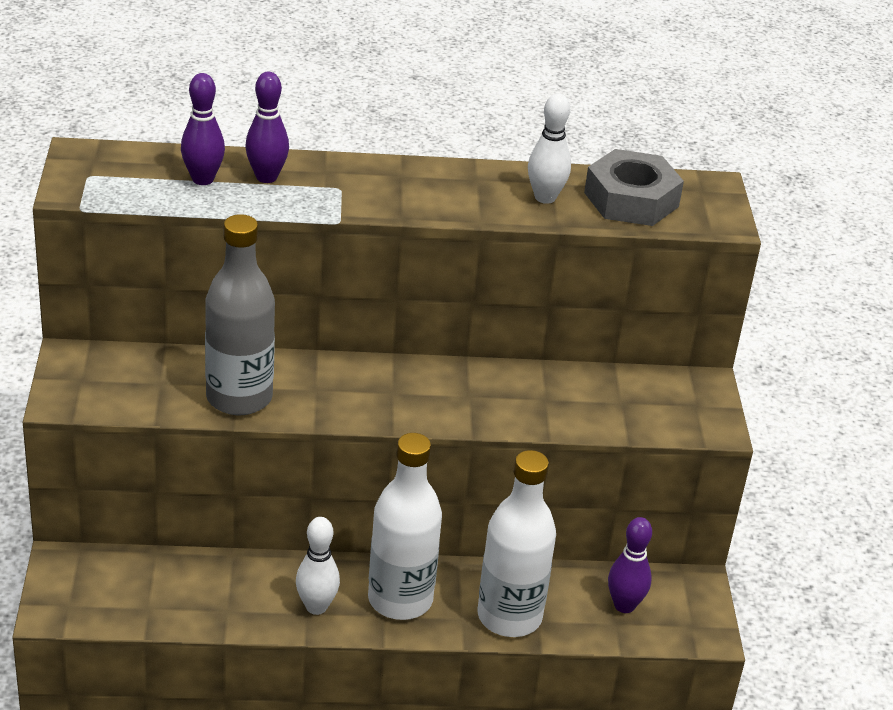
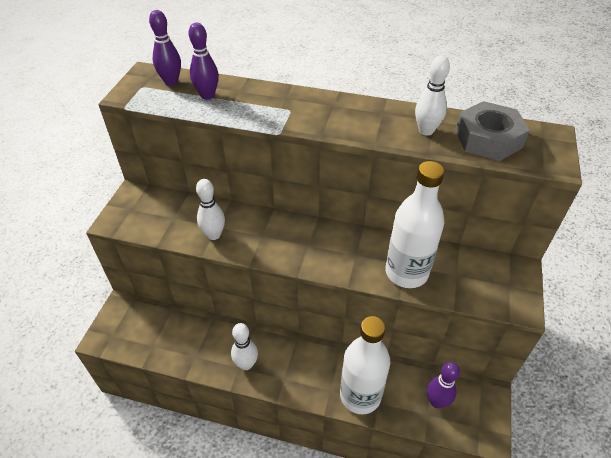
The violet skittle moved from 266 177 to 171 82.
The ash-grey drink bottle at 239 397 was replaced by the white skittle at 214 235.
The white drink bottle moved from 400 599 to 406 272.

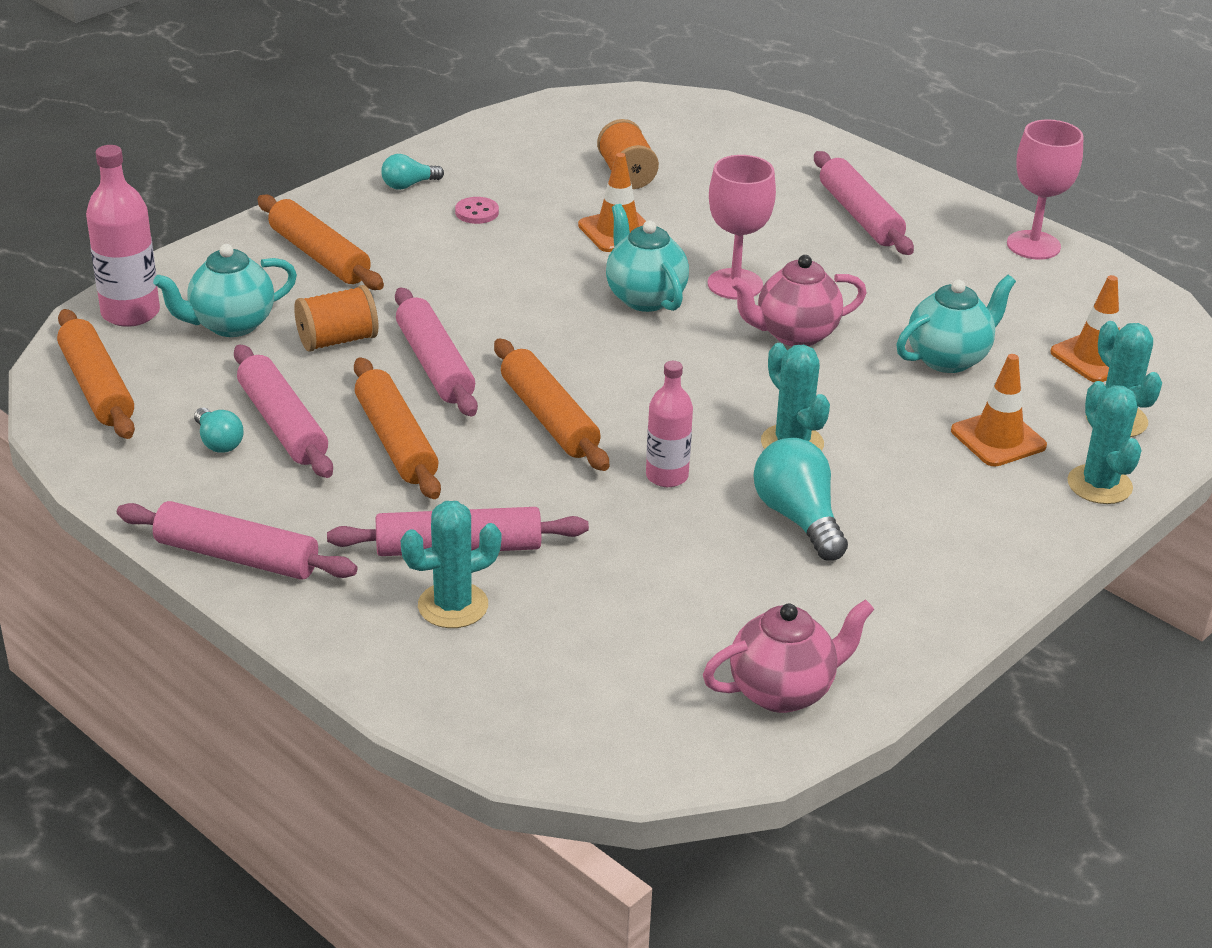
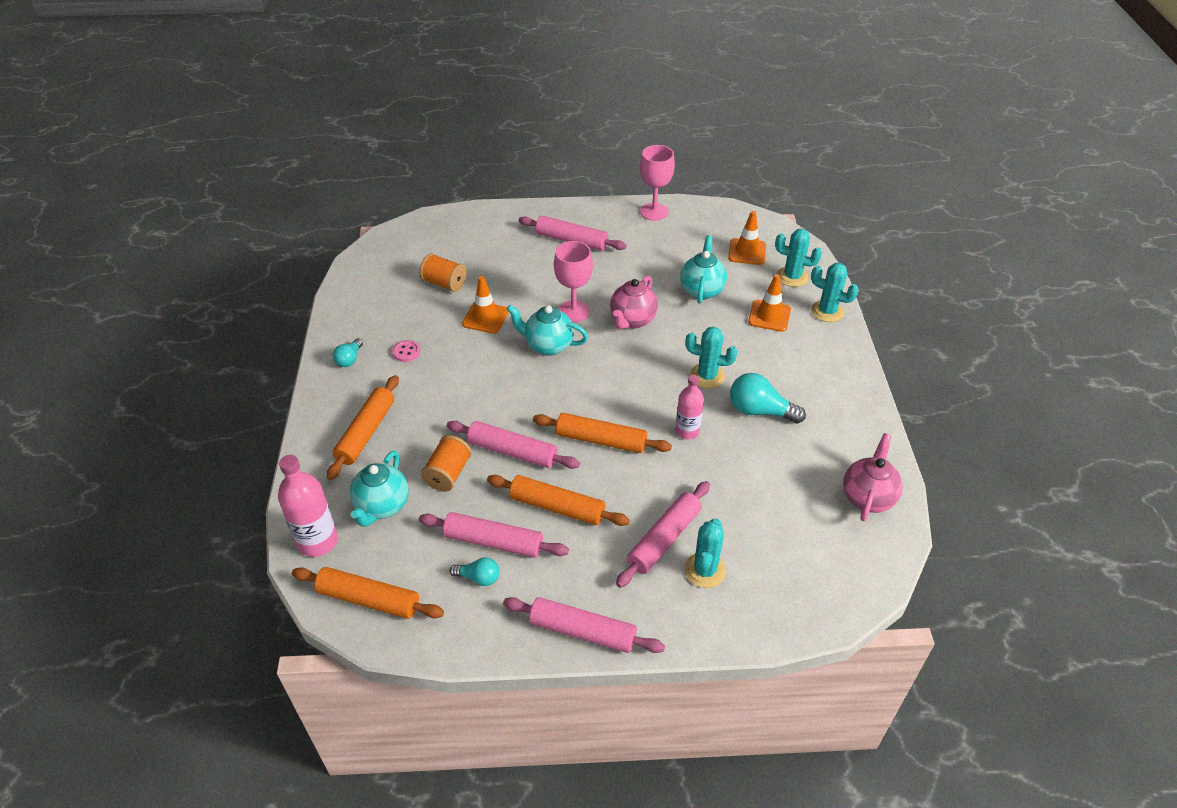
The orange pastry roller at 319 256 turned 75 degrees counterclockwise.
The rose-pink pastry roller at 237 556 turned 45 degrees clockwise.

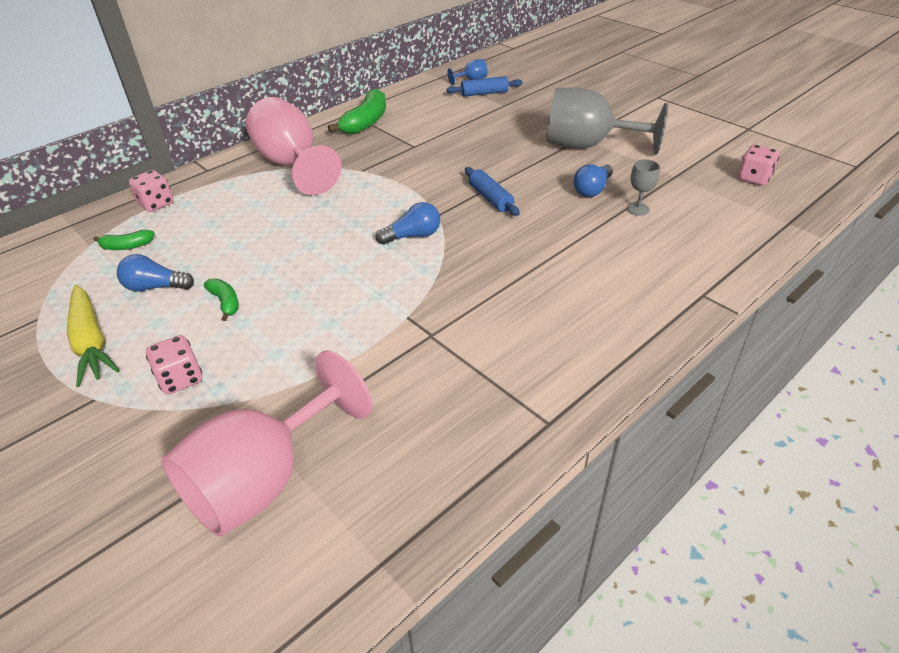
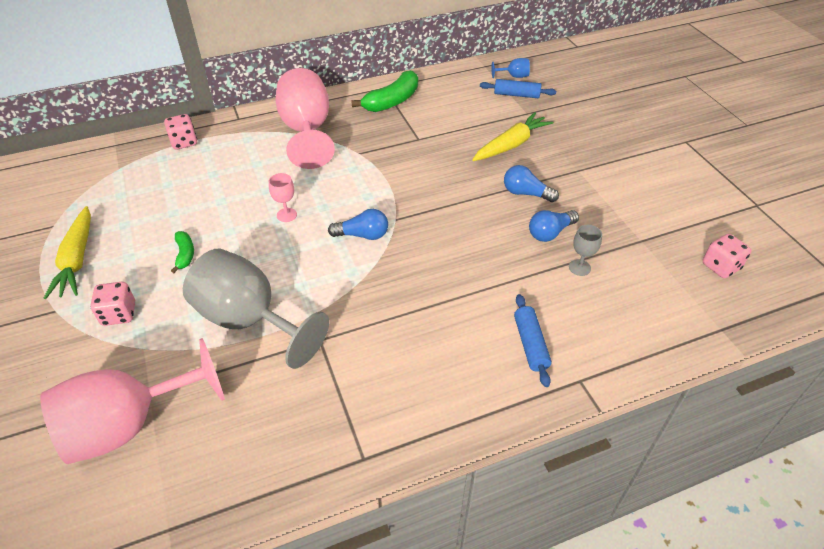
The ash-grey wine glass moved from 588 146 to 250 320.
The cobalt pastry roller moved from 490 198 to 530 344.
The leaf-green banana fruit at 127 246 disappeared.
The cobalt lightbulb moved from 155 287 to 526 193.
The golden root vegetable at 511 145 appeared.
The rose-pink wine glass at 286 215 appeared.

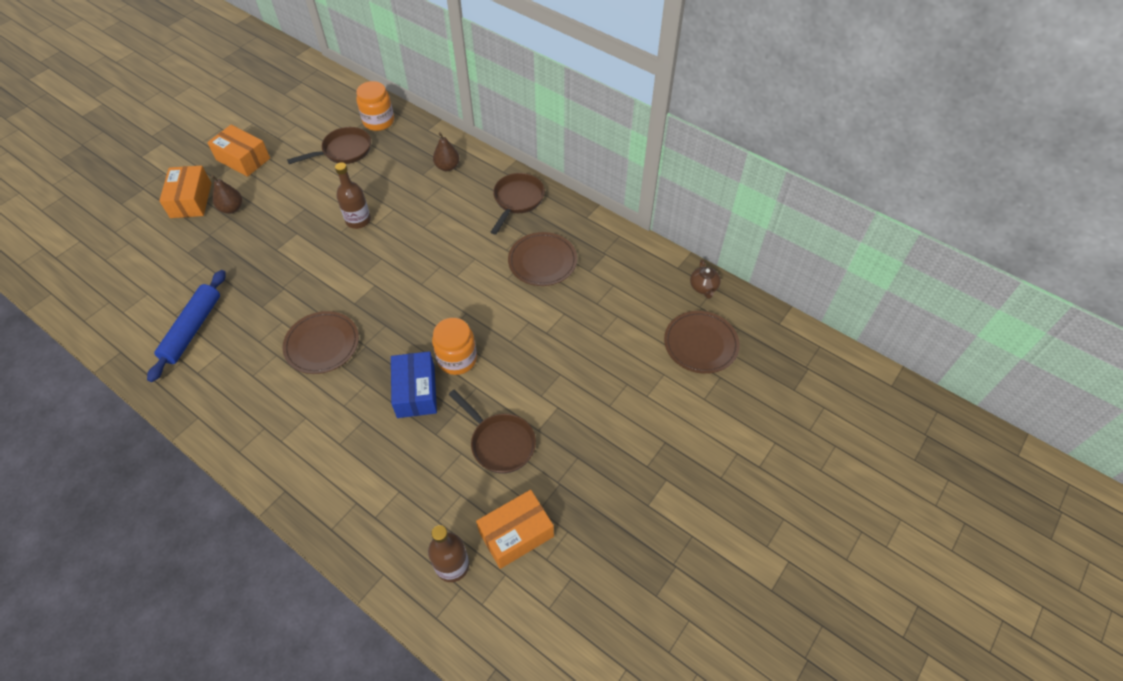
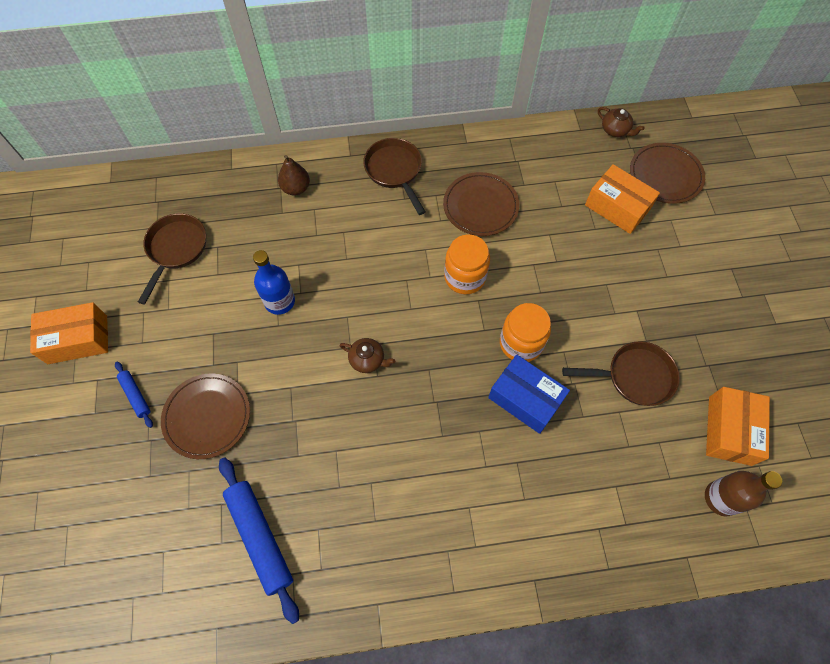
The orange jar moved from 378 121 to 465 277.
The brown drink bottle at 358 220 became the cobalt drink bottle at 280 301.
The orange box moved from 191 200 to 617 207.
The brown pear at 232 208 was replaced by the cobalt pastry roller at 136 395.
The brown flat dish moved from 322 344 to 207 416.
The brown china teapot at 368 360 appeared.

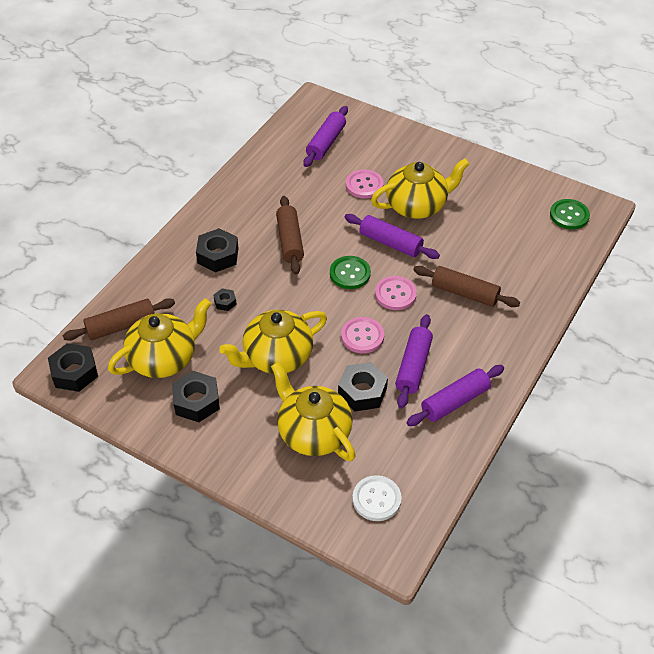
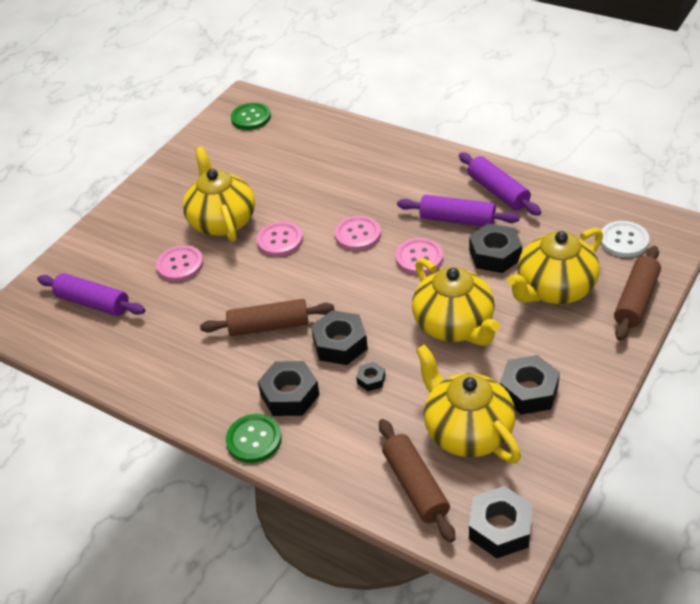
The violet pastry roller at 390 243 was replaced by the rose-pink sewing button at 280 240.
The leaf-green sewing button moved from 350 273 to 254 439.
The brown pastry roller moved from 464 293 to 636 300.
The ebony hexagon nut at 340 344 appeared.

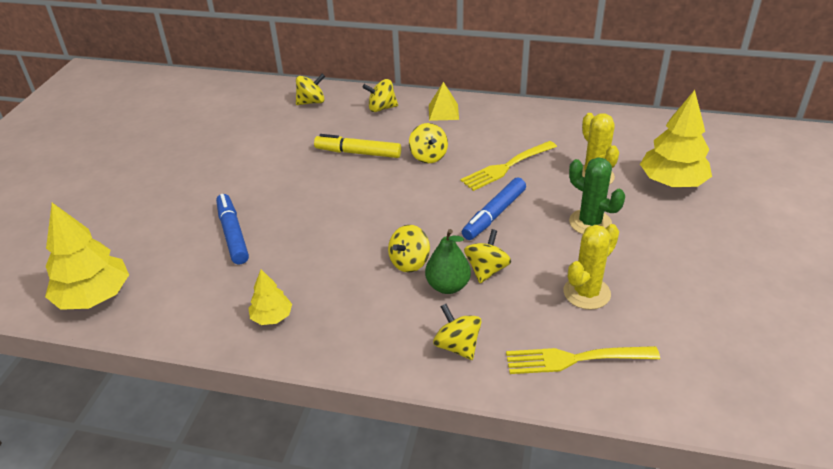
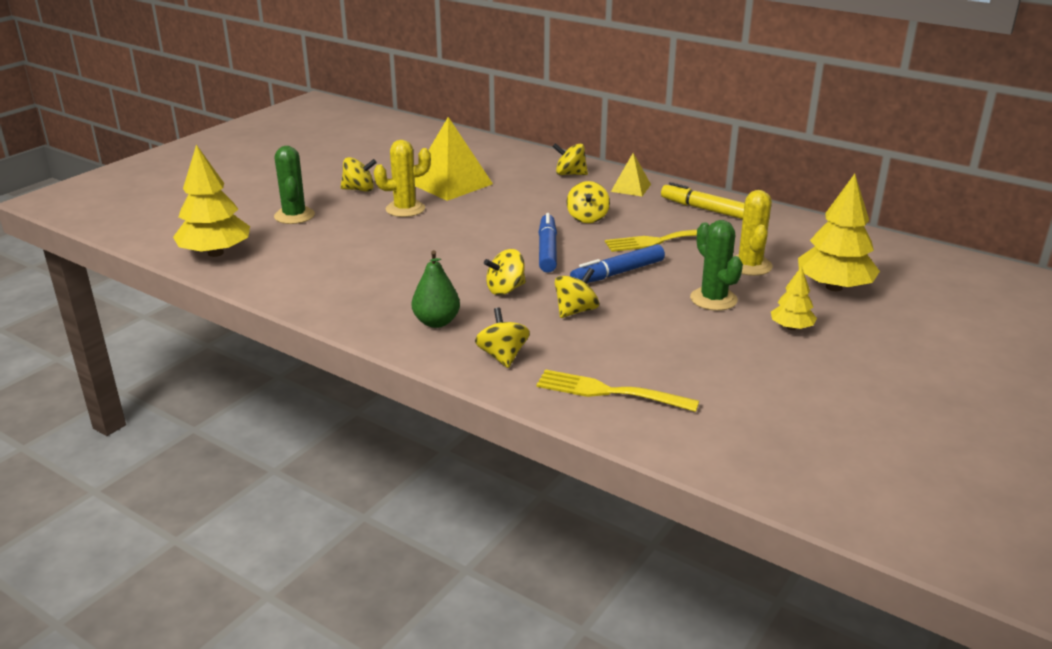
The golden whirligig moved from 311 102 to 359 189.
The golden marker pen moved from 358 153 to 704 209.
The cobalt marker pen moved from 233 234 to 547 250.
The golden saguaro cactus moved from 586 293 to 405 209.
The leaf-green pear moved from 448 286 to 436 322.
The golden tree moved from 272 317 to 791 327.
The golden pyramid shape at 450 183 appeared.
The leaf-green saguaro cactus at 294 216 appeared.

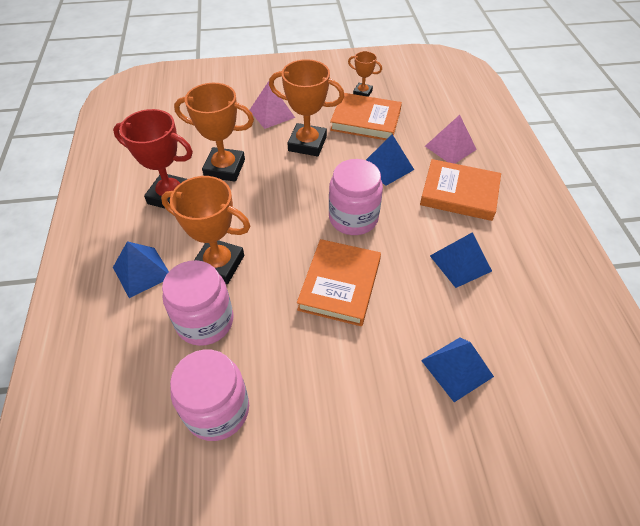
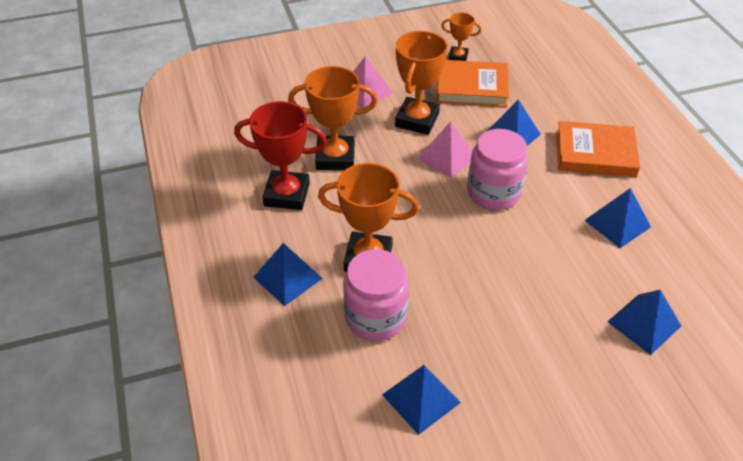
The orange prize cup at 307 144 turned 75 degrees counterclockwise.
The rose-pink pyramid shape moved from 450 147 to 447 157.
The orange hardback at 339 285 disappeared.
The rose-pink jar at 217 410 was replaced by the cobalt pyramid shape at 421 398.

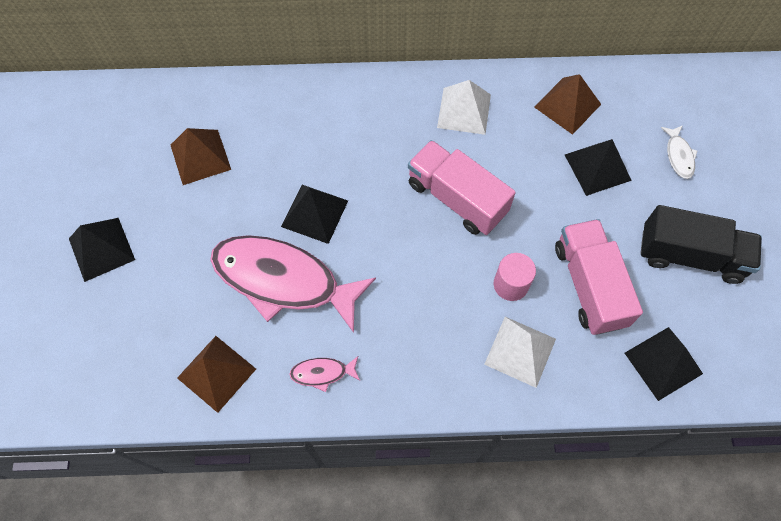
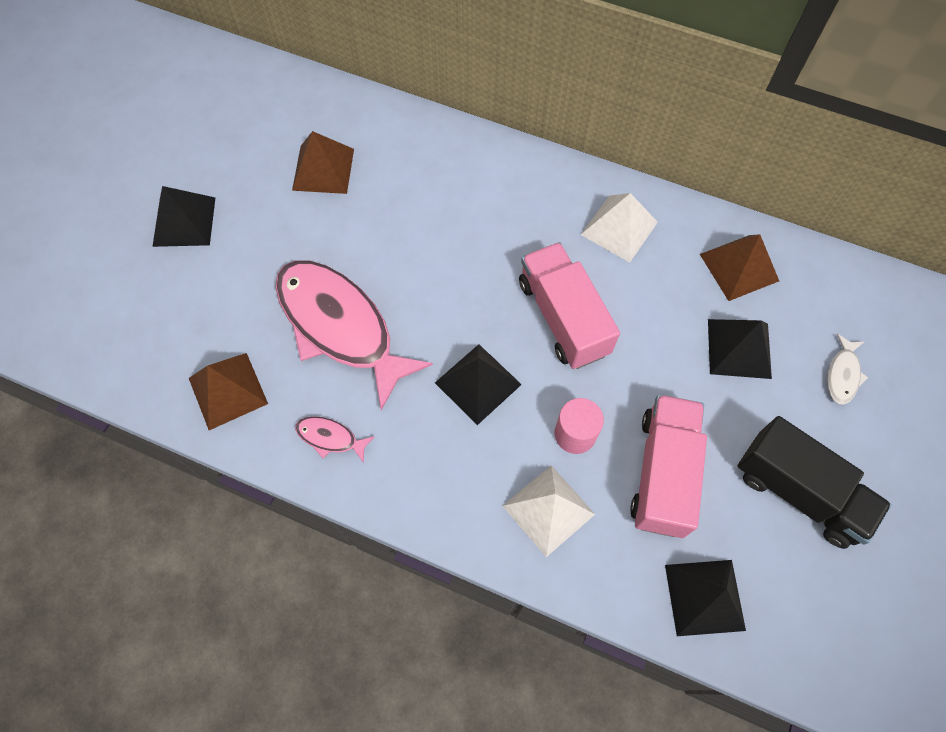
The ebony pyramid shape moved from 315 213 to 478 383.

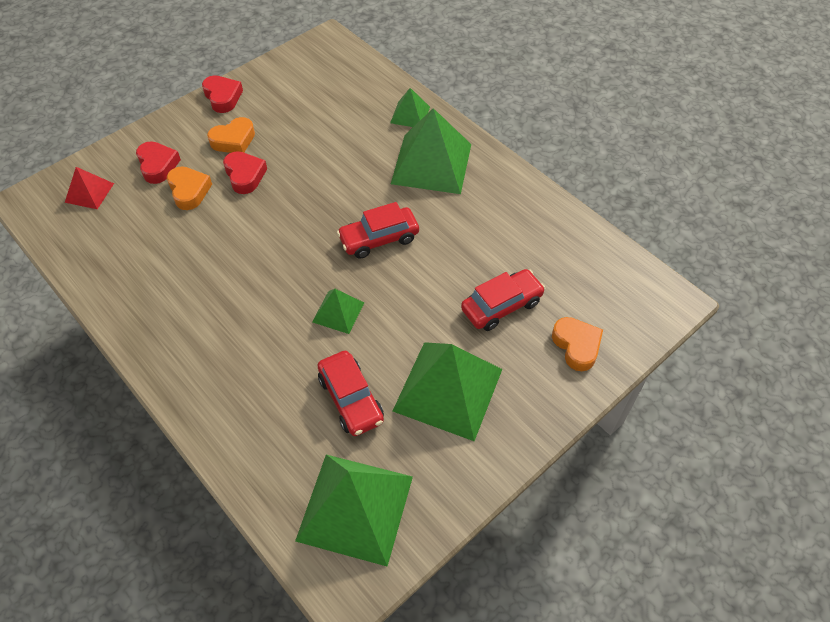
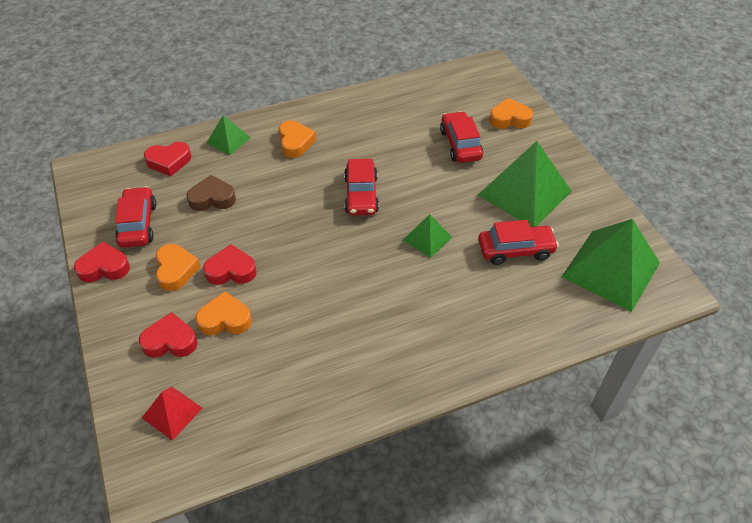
The leaf-green pyramid shape at 431 163 was replaced by the orange love heart at 295 142.
The red love heart at 169 161 appeared.
The brown love heart at 212 198 appeared.
The red automobile at 138 224 appeared.

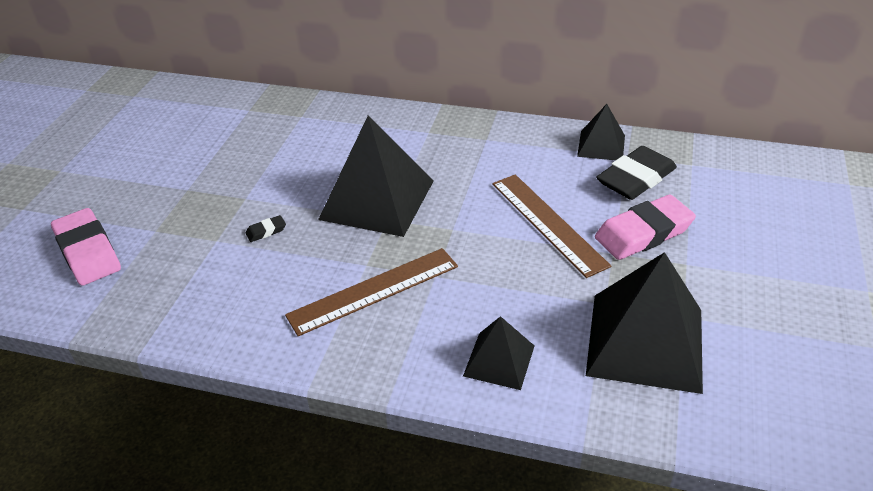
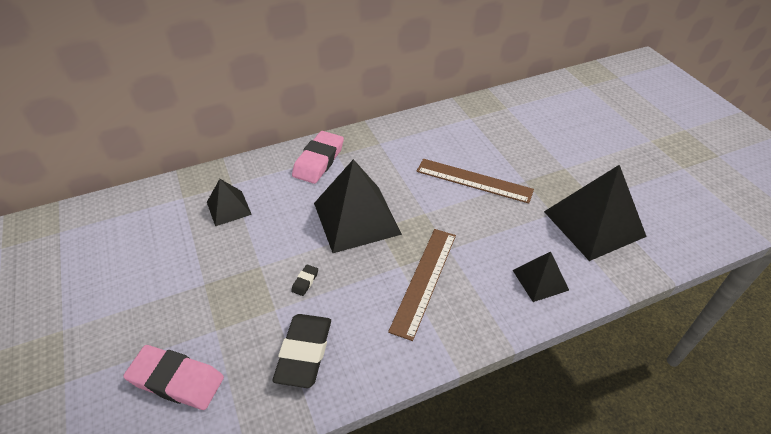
The ebony pyramid shape moved from 601 145 to 229 208.
The ebony pencil eraser moved from 636 179 to 304 353.
The rose-pink pencil eraser moved from 643 233 to 318 161.

